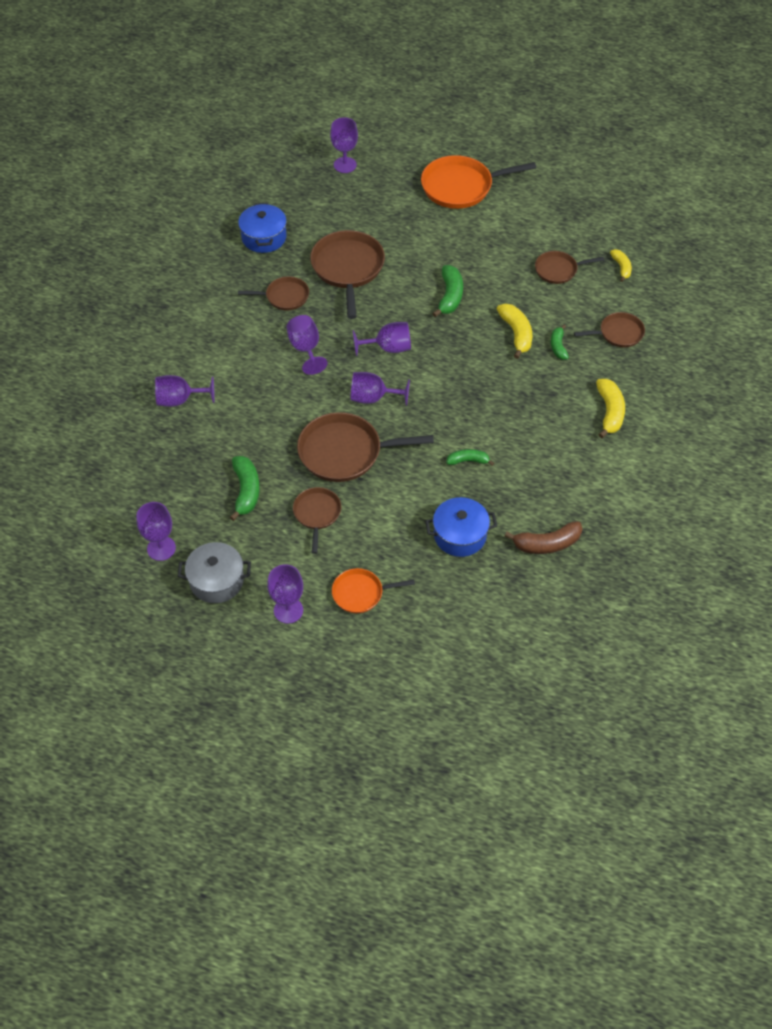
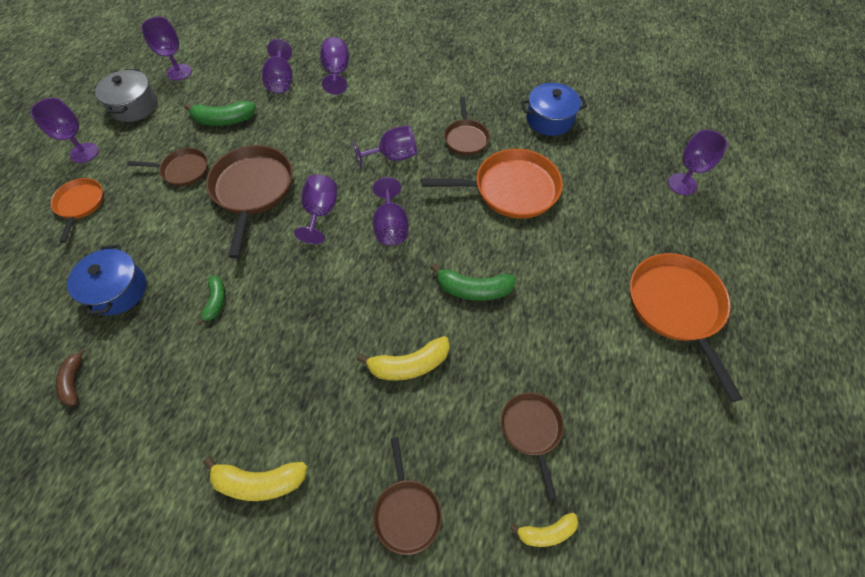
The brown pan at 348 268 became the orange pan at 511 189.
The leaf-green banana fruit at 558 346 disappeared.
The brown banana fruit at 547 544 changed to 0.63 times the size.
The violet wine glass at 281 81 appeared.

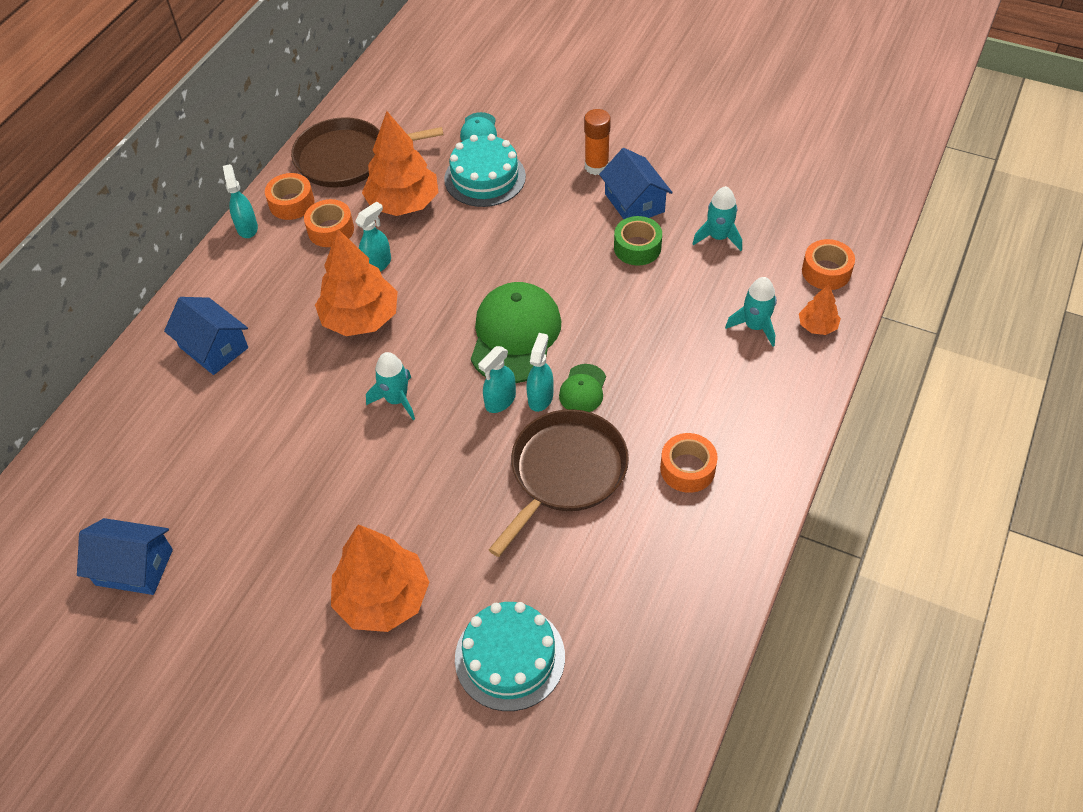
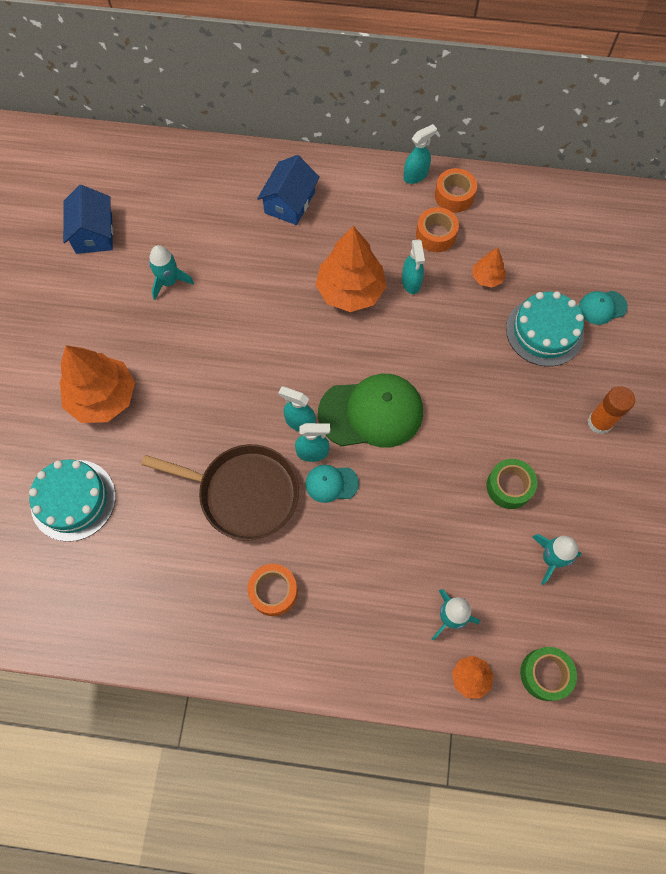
The orange tree at 403 203 changed to 0.49 times the size.
The brown pan at 347 158 disappeared.
The cobalt toy house at 634 203 disappeared.
The teal spray cleaner at 377 264 turned 60 degrees clockwise.
The orange roll of tape at 826 271 became the leaf-green roll of tape at 545 674.
The teal spaceship moved from 396 400 to 169 282.
The leaf-green baseball cap at 583 389 became the teal baseball cap at 331 483.

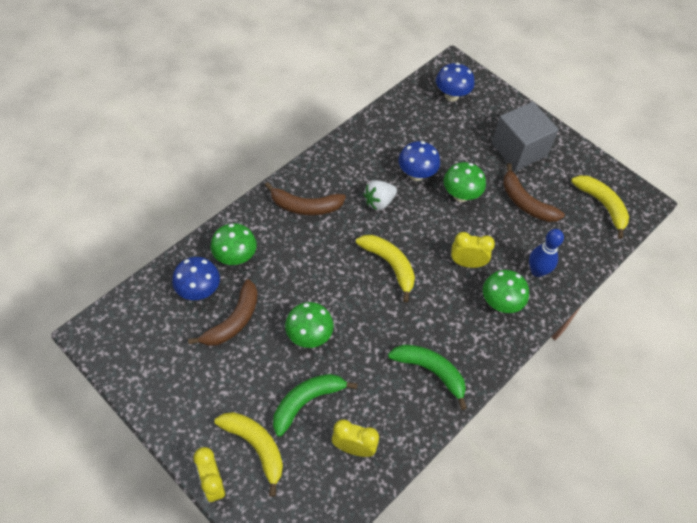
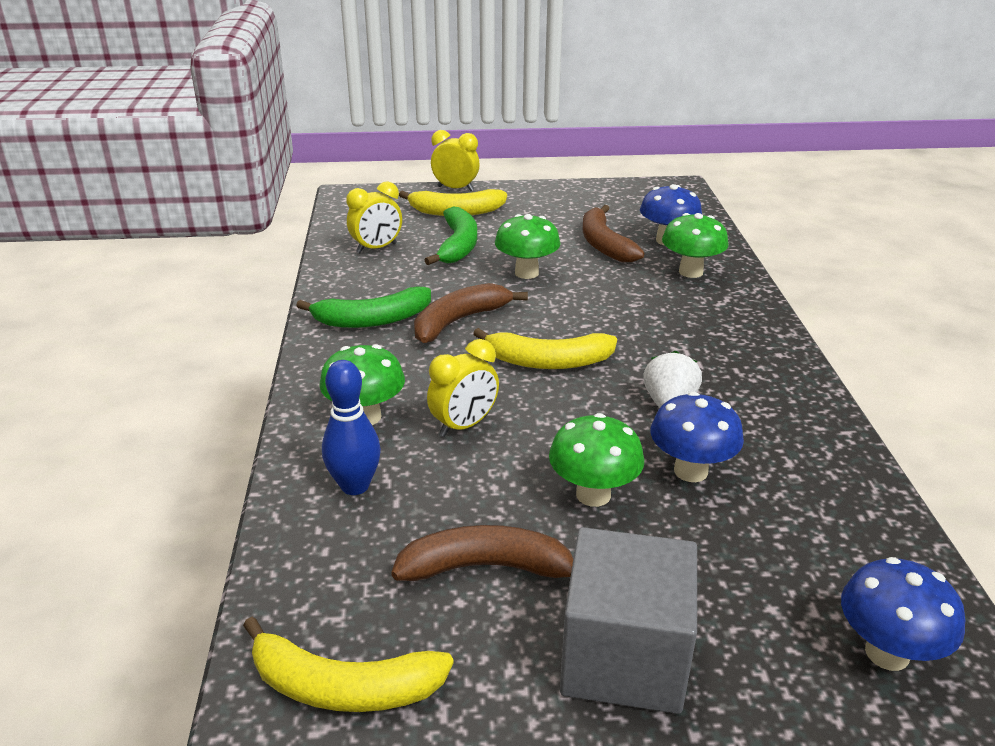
The brown banana fruit moved from 305 206 to 459 321.

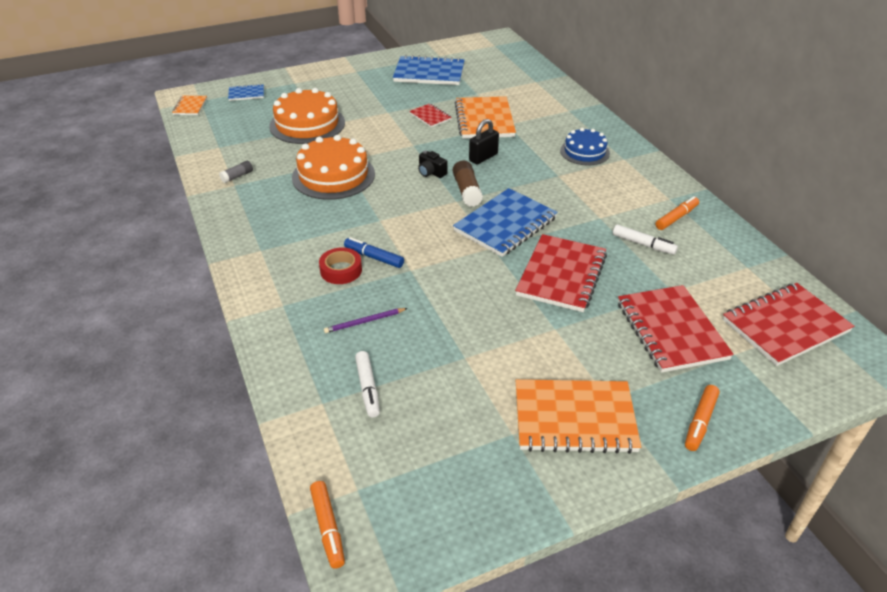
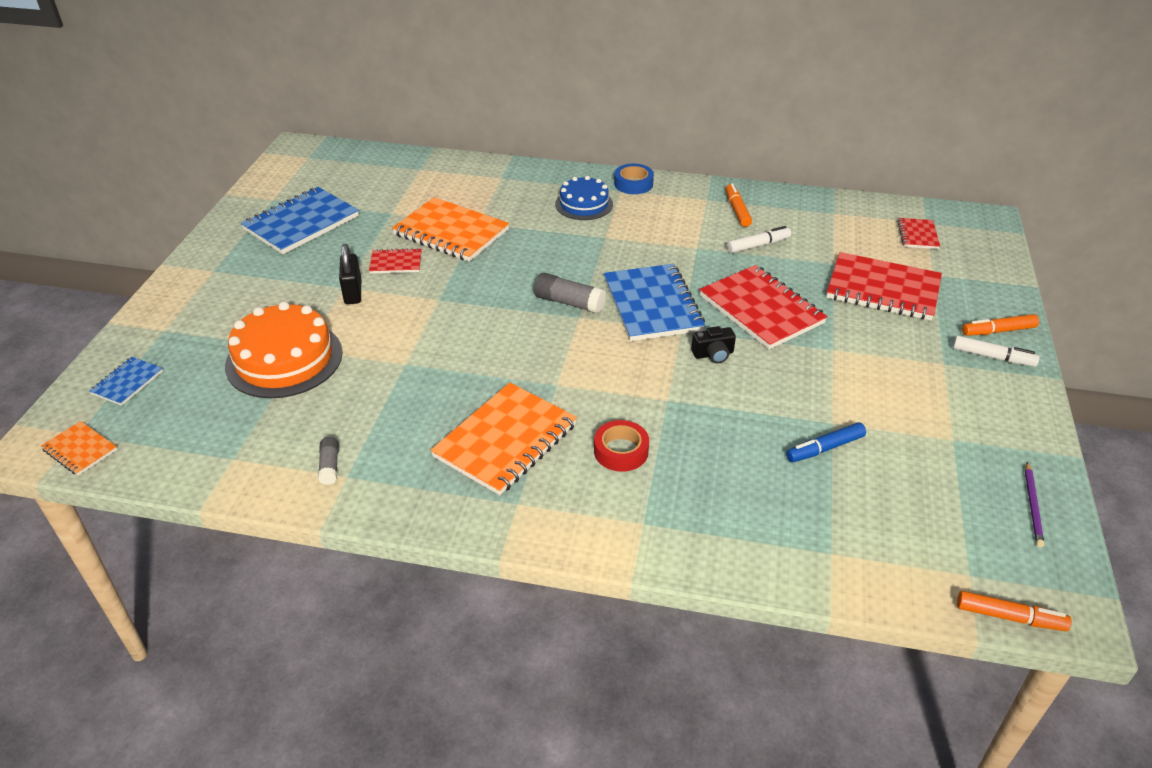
The ebony small lock moved from 483 157 to 353 292.
The orange cake at 333 175 disappeared.
The ebony camera moved from 431 172 to 713 354.
The brown glue stick at 467 191 became the ash-grey glue stick at 569 302.
The cobalt marker pen moved from 374 257 to 824 448.
The red exercise book at 785 326 changed to 0.50 times the size.
The violet wooden pencil moved from 364 322 to 1032 506.
The white marker pen moved from 368 388 to 993 357.
The orange exercise book moved from 574 419 to 506 441.
The orange marker pen at 700 422 turned 105 degrees clockwise.
The cobalt roll of tape at 633 184 appeared.

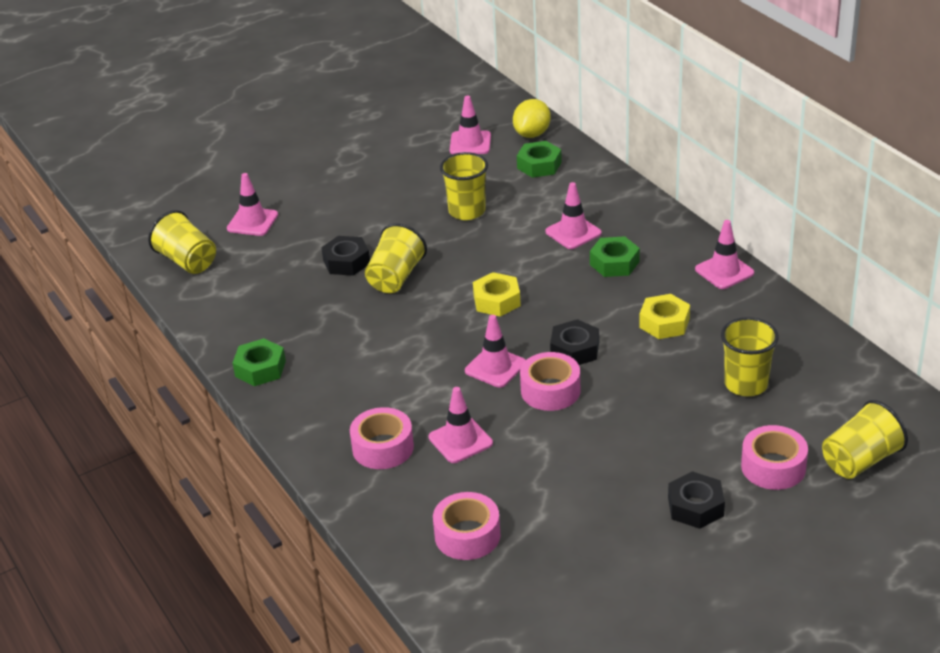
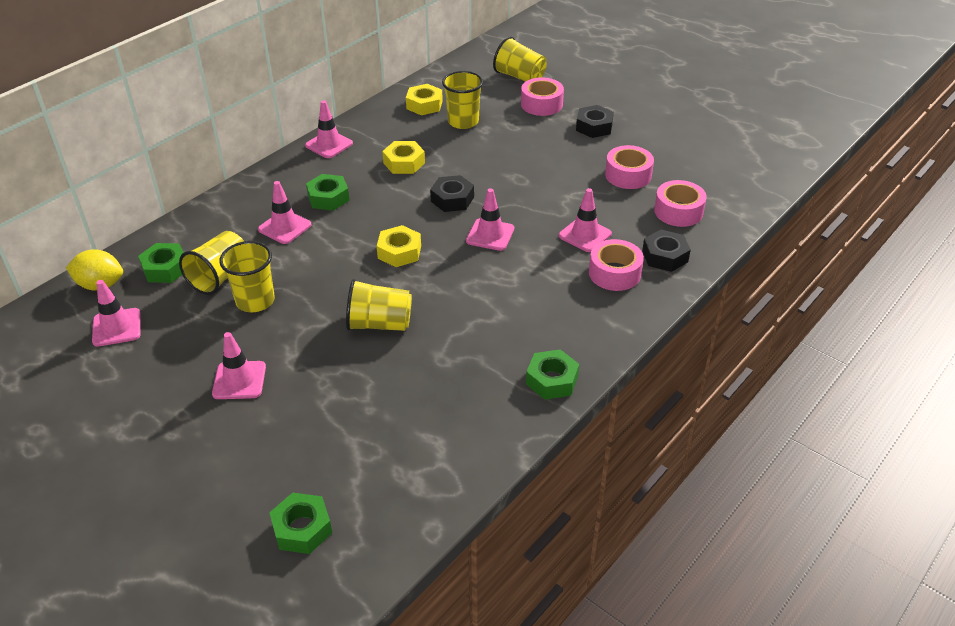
The rose-pink traffic cone moved from 252 222 to 239 380.
The golden beaker moved from 187 261 to 220 277.
The ebony hexagon nut moved from 346 262 to 665 256.
The rose-pink roll of tape moved from 550 390 to 628 175.
The golden hexagon nut at 424 105 appeared.
The leaf-green hexagon nut at 302 528 appeared.

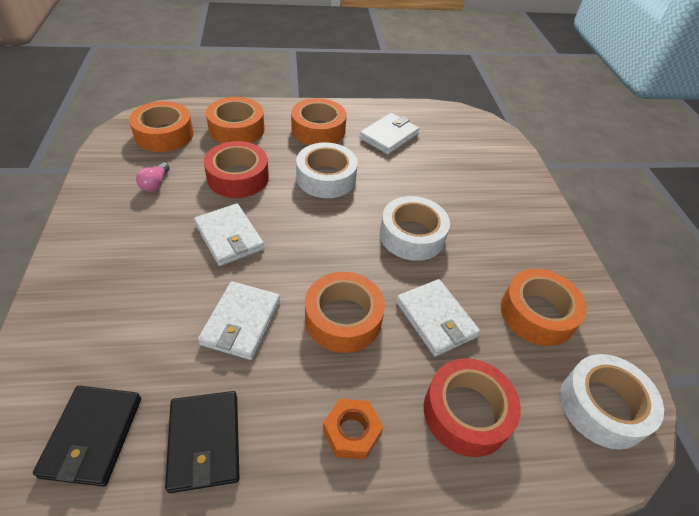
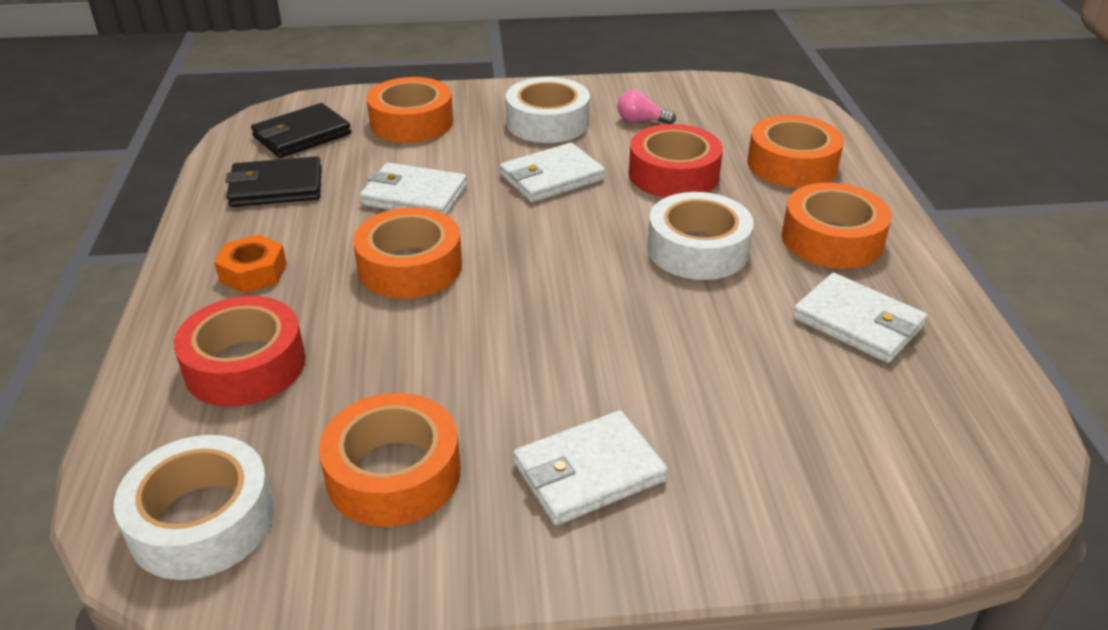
The orange roll of tape moved from 164 134 to 411 122.
The white roll of tape moved from 412 235 to 547 122.
The white card wallet moved from 435 319 to 588 472.
The ebony card wallet at 92 436 turned 45 degrees counterclockwise.

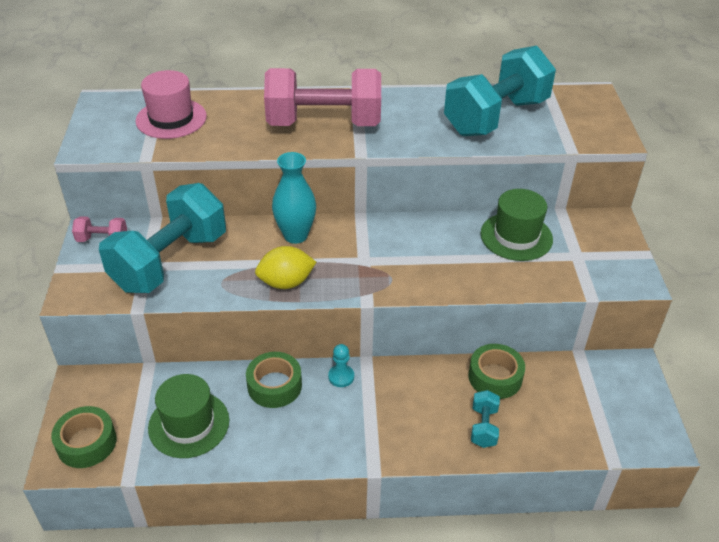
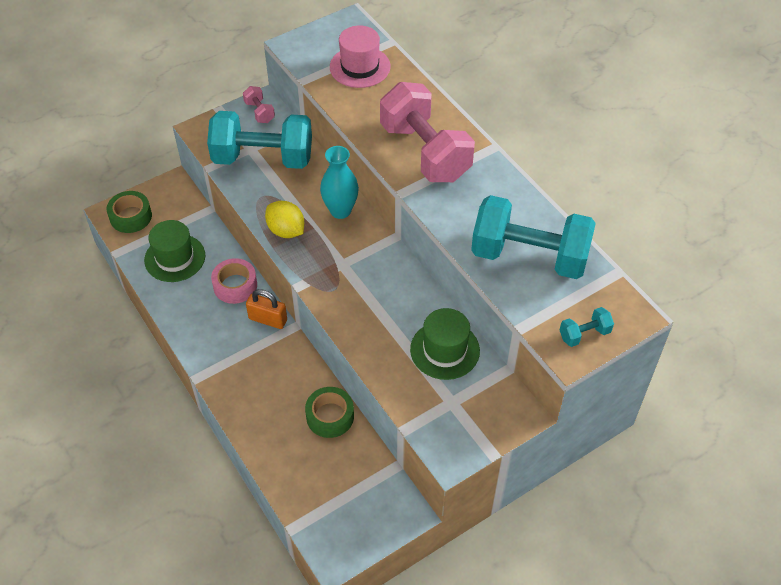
The teal pawn at 341 376 was replaced by the orange small lock at 268 319.
The leaf-green roll of tape at 274 385 became the rose-pink roll of tape at 235 285.
The teal dumbbell moved from 483 427 to 584 334.

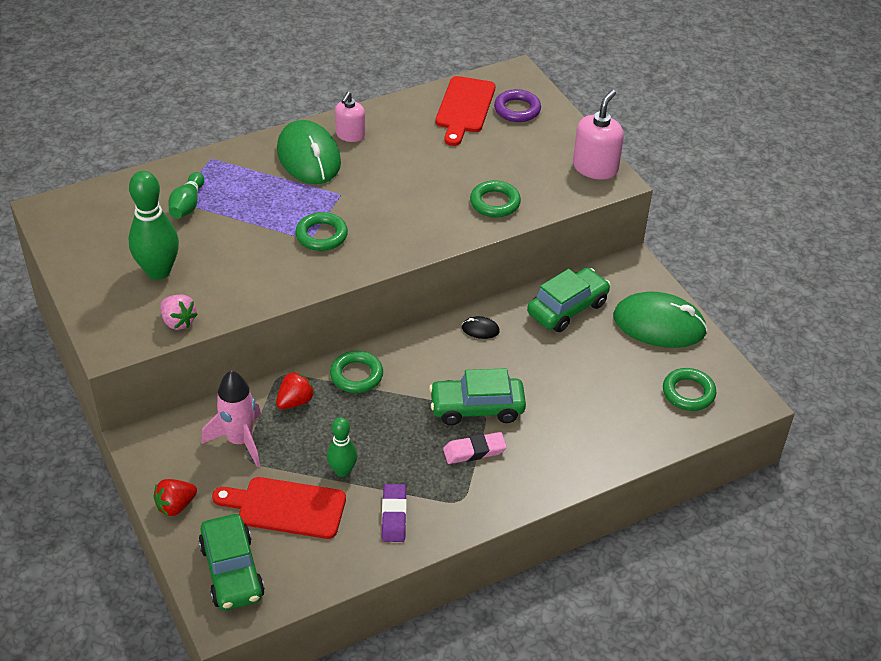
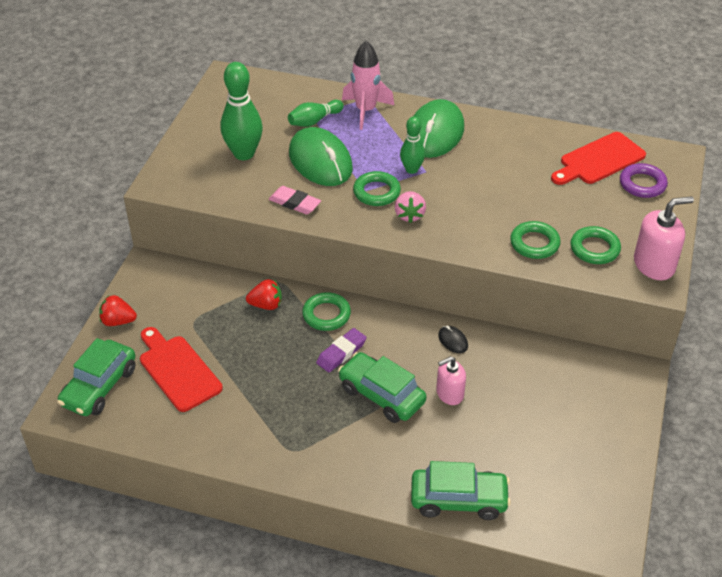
The rose-pink soap dispenser moved from 350 135 to 449 394.
The leaf-green automobile moved from 567 308 to 458 500.
The leaf-green mouse moved from 659 325 to 320 161.
The rose-pink toy strawberry moved from 178 321 to 409 215.
The leaf-green ring moved from 688 393 to 594 249.
The rose-pink spaceship moved from 240 441 to 365 111.
The leaf-green skittle moved from 342 471 to 411 169.
The rose-pink pencil eraser moved from 474 451 to 295 203.
The violet pencil eraser moved from 394 515 to 341 353.

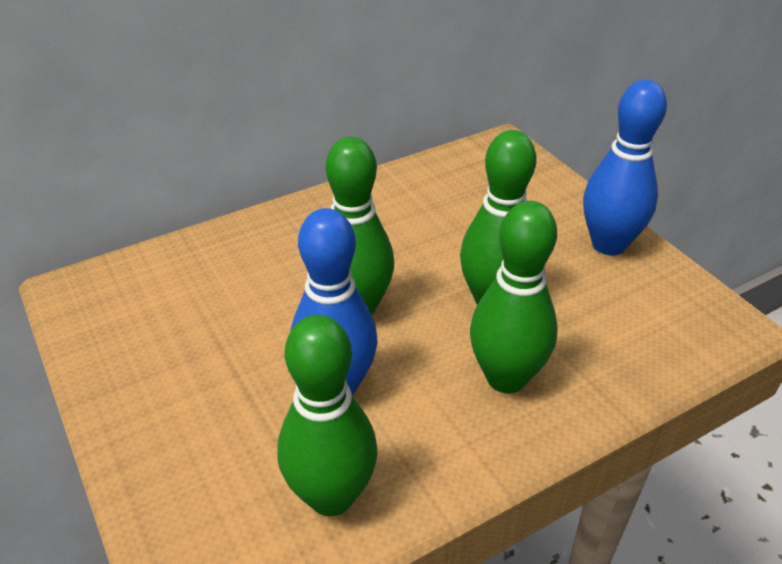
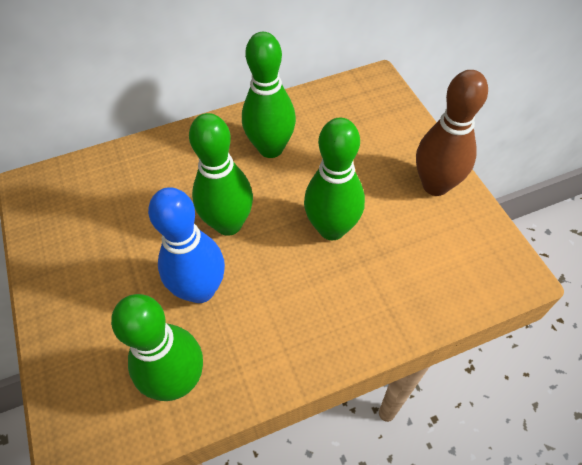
The cobalt skittle at 608 244 became the brown skittle at 435 185.
The leaf-green skittle moved from 506 378 to 271 148.

